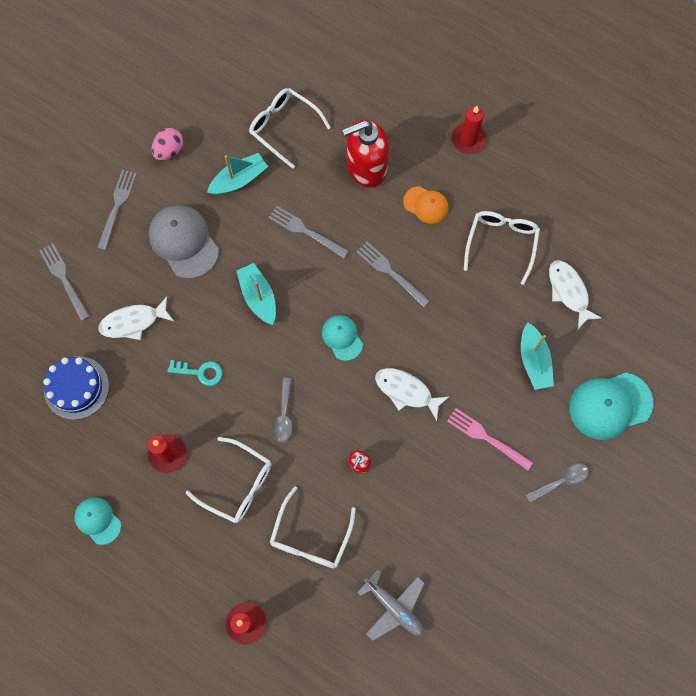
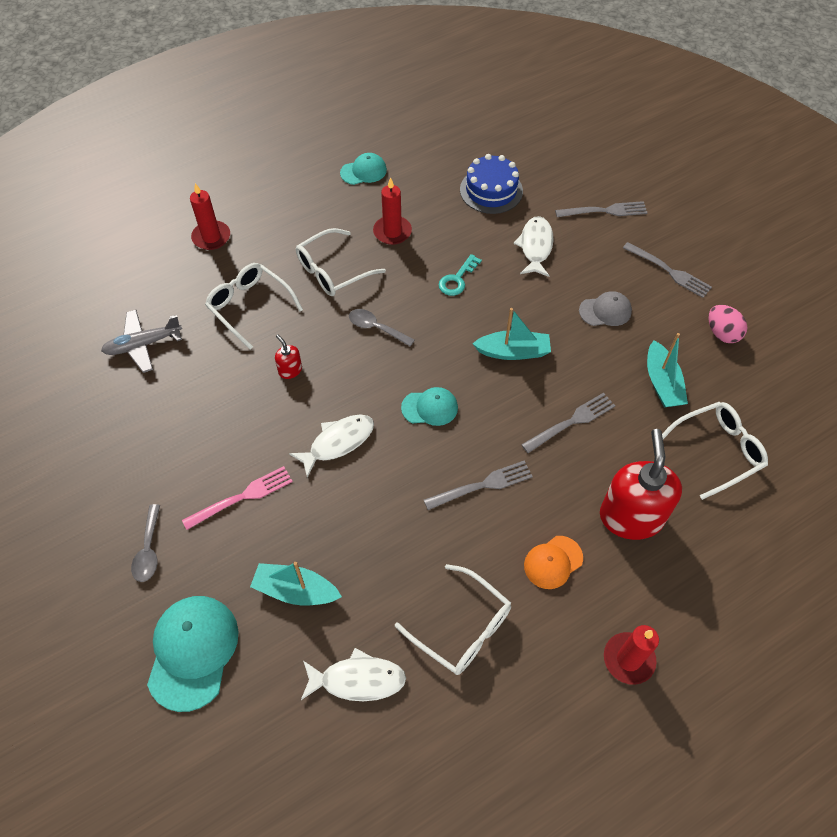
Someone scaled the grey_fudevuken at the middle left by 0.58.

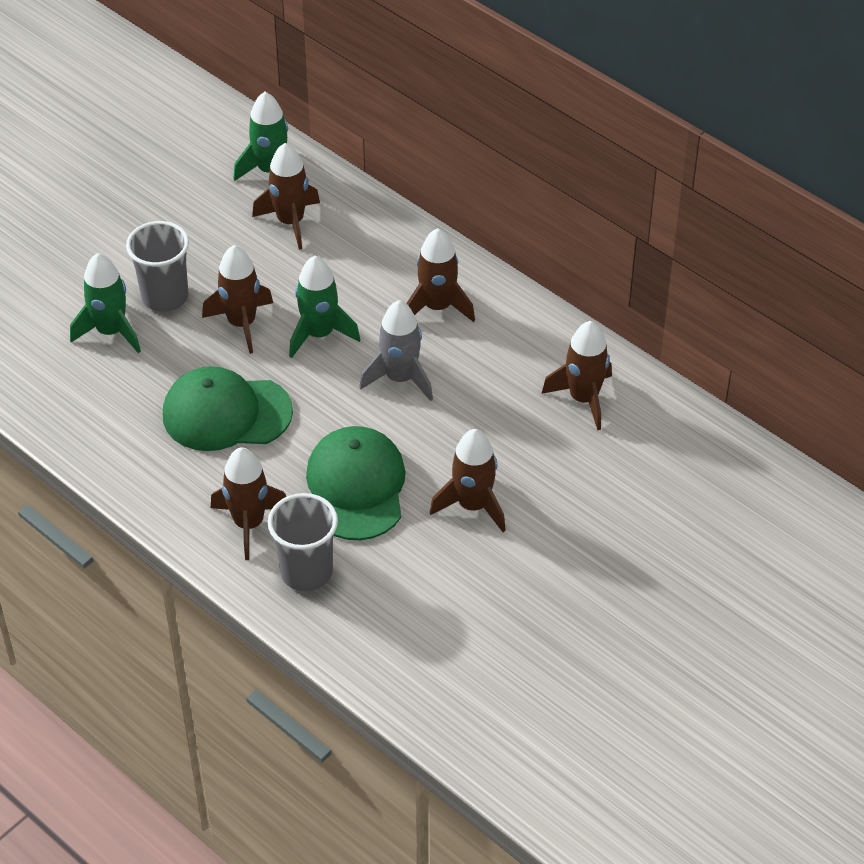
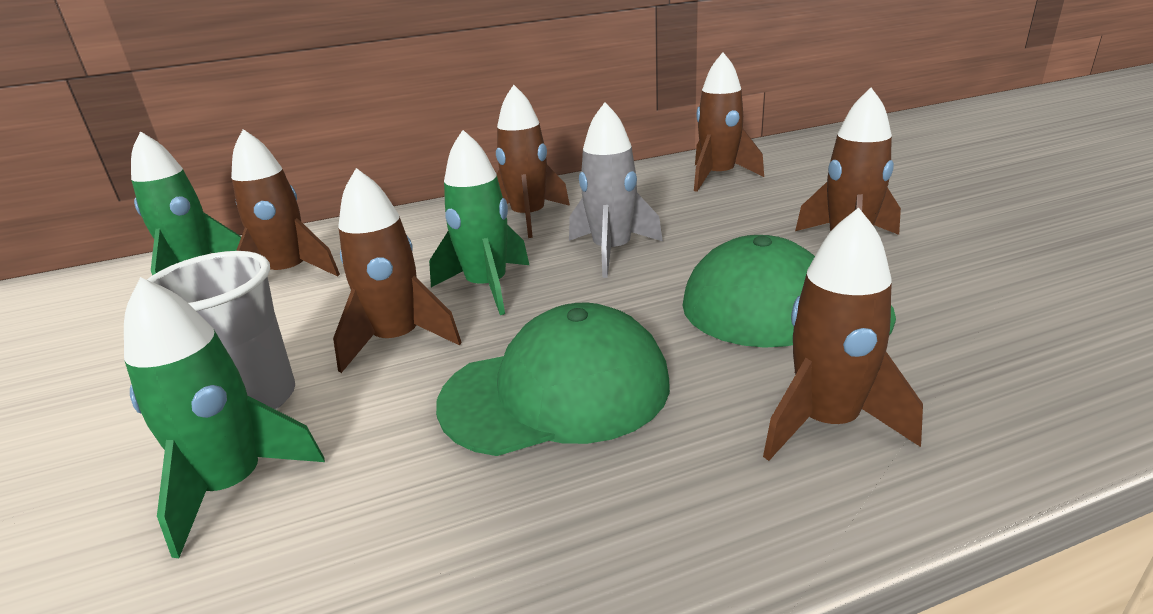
Someone rotated the green_fudevuken (1st from left) at the middle left by 135 degrees counterclockwise.
Someone took away the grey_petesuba (2nd from left) at the centre.

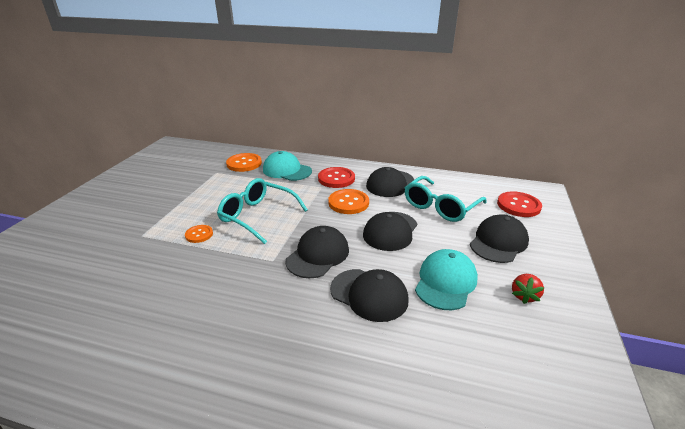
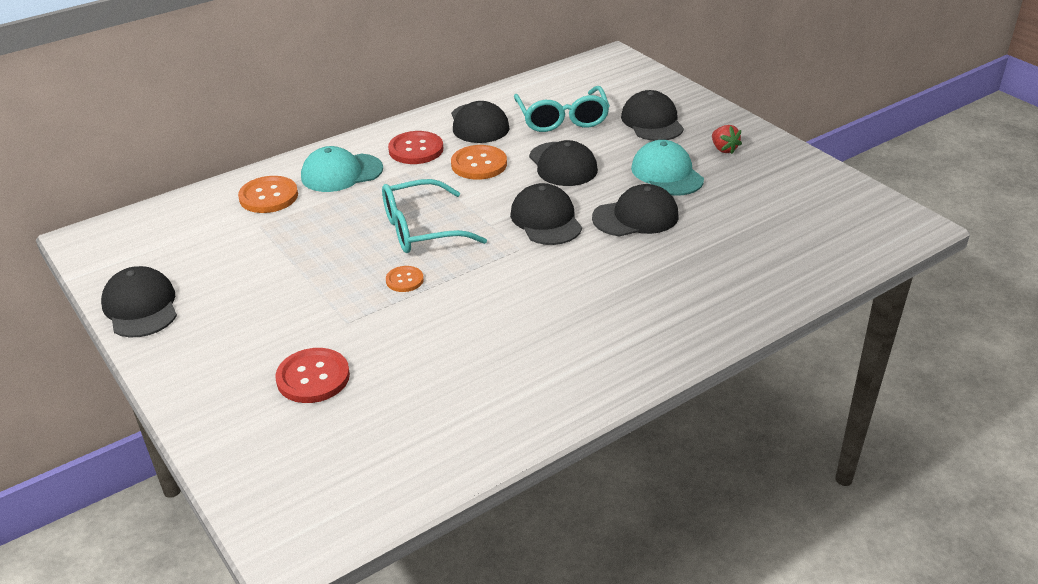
Someone put down the black_fudevuken (1st from left) at the middle left.
Someone carried the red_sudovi (2nd from left in the first image) from the middle right to the middle left.

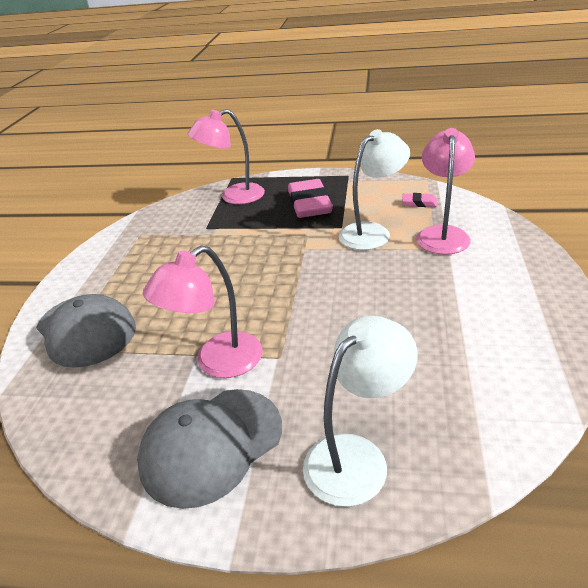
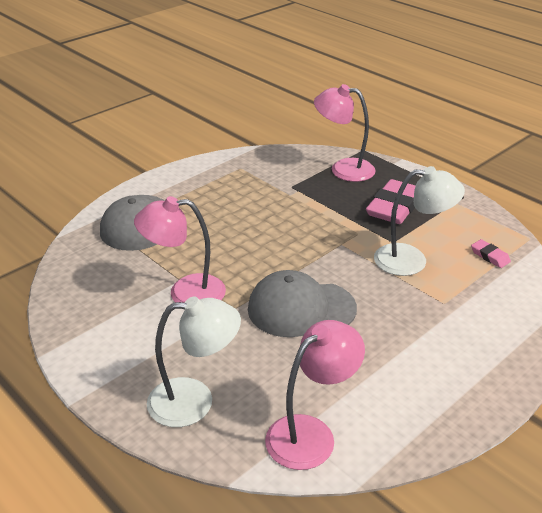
Someone carried the grey_fudevuken (2nd from left) from the bottom centre to the centre.
Someone carried the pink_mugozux (3rd from left in the first image) from the top right to the bottom centre.

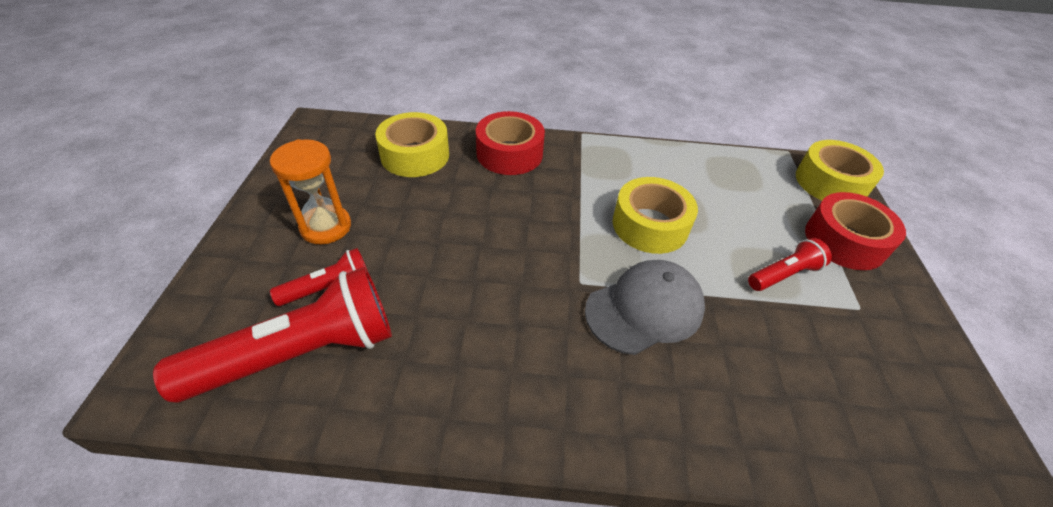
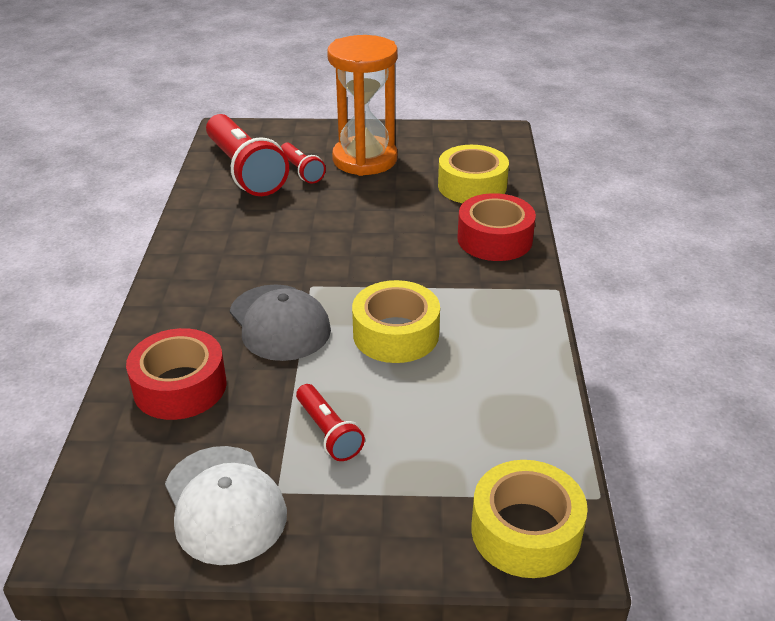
Someone carried the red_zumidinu (2nd from left in the first image) from the middle right to the middle left.
Someone put down the white_fudevuken at the bottom left.
Someone scaled the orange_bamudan at the middle left by 1.59.

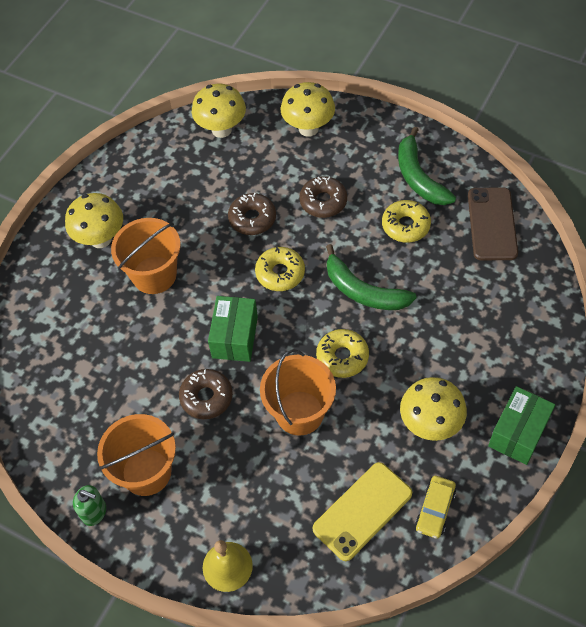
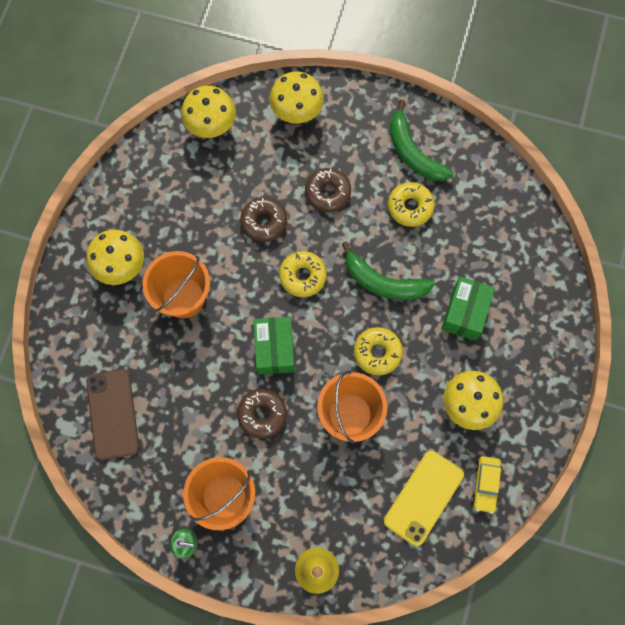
Someone carried the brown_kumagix from the middle right to the middle left.
Someone carried the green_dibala (2nd from left) from the bottom right to the middle right.

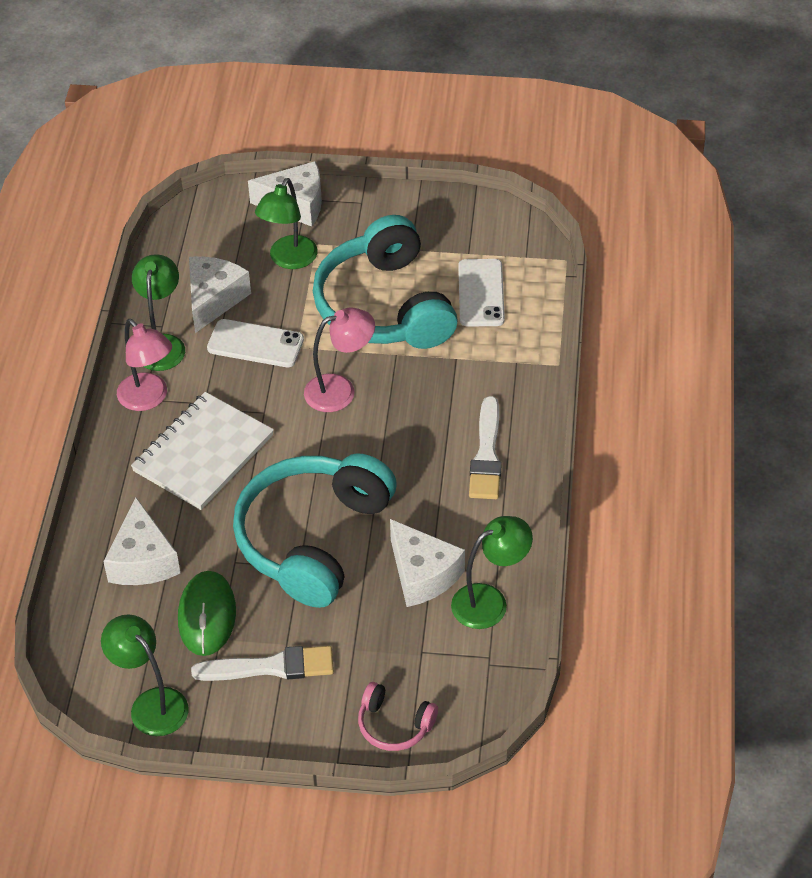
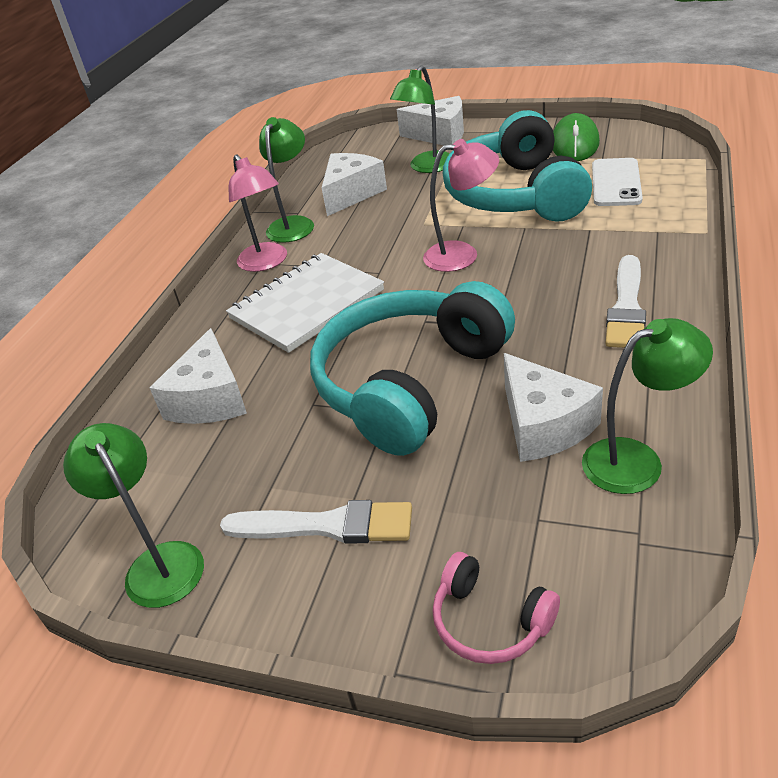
Someone carried the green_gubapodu from the bottom left to the top right.
Someone took away the white_kumagix (1st from left) at the middle left.

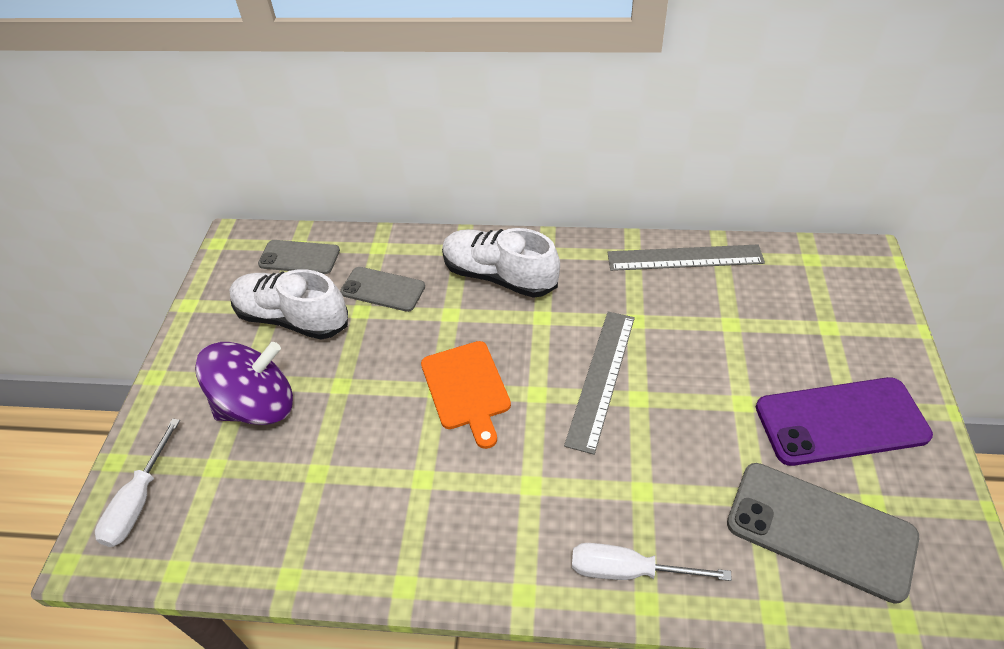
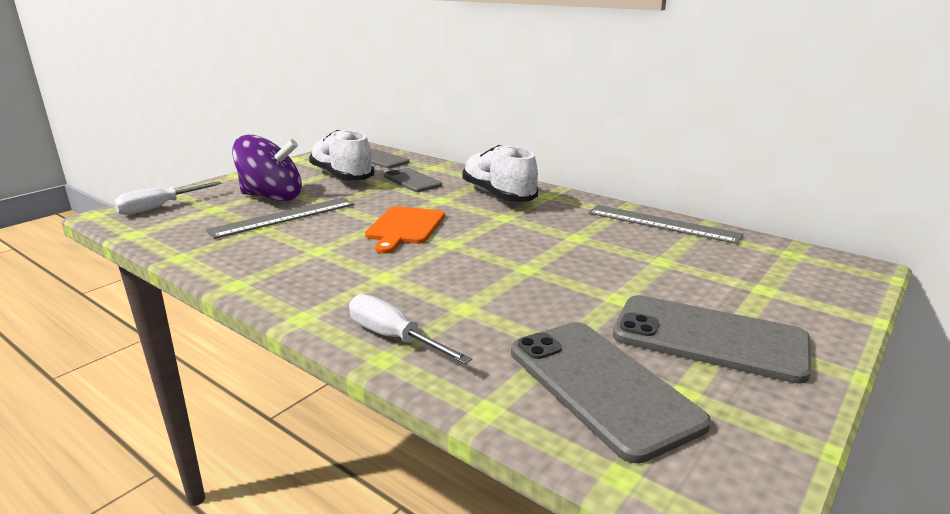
Someone carried the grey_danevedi (1st from left) from the centre to the middle left.
Someone repainted the purple_kumagix at the middle right, which became the grey_kumagix (4th from left) at the middle right.

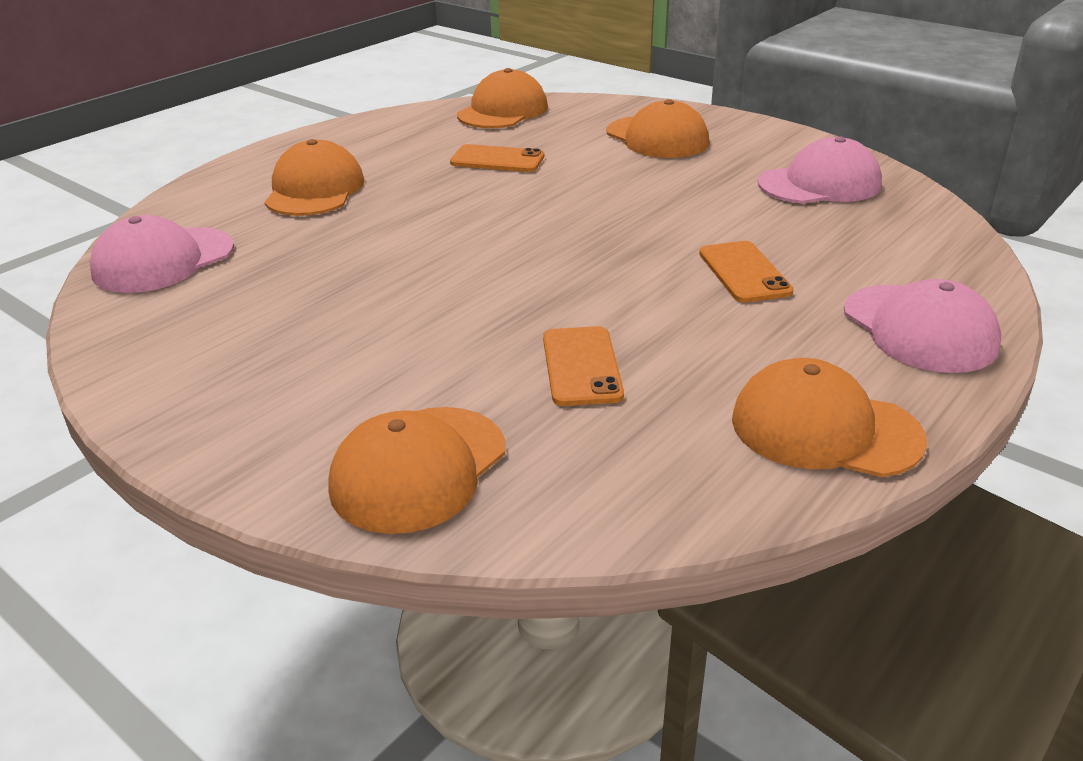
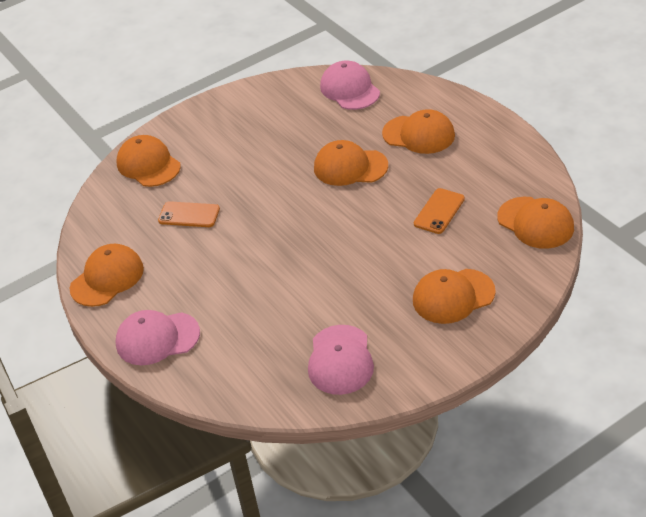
Someone put down the orange_fudevuken (3rd from left) at the top centre.
Someone took away the orange_kumagix (3rd from left) at the middle right.

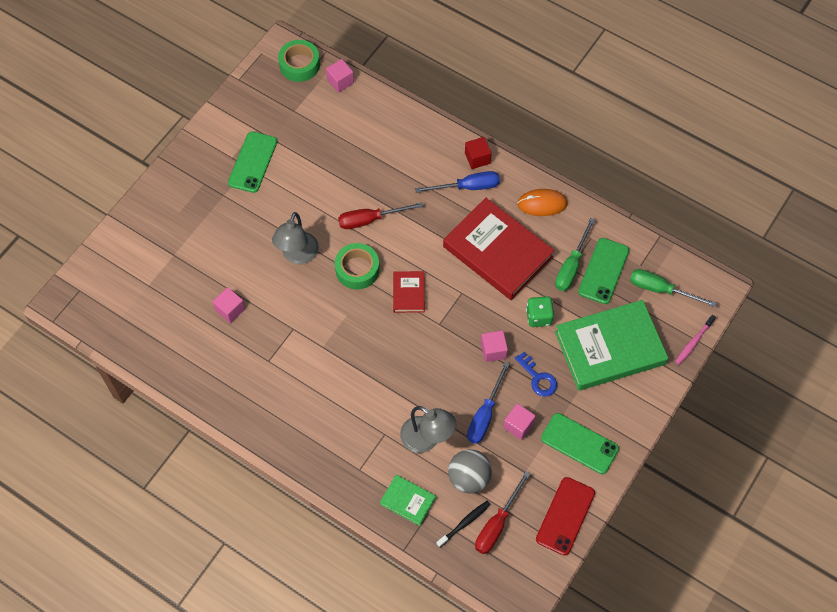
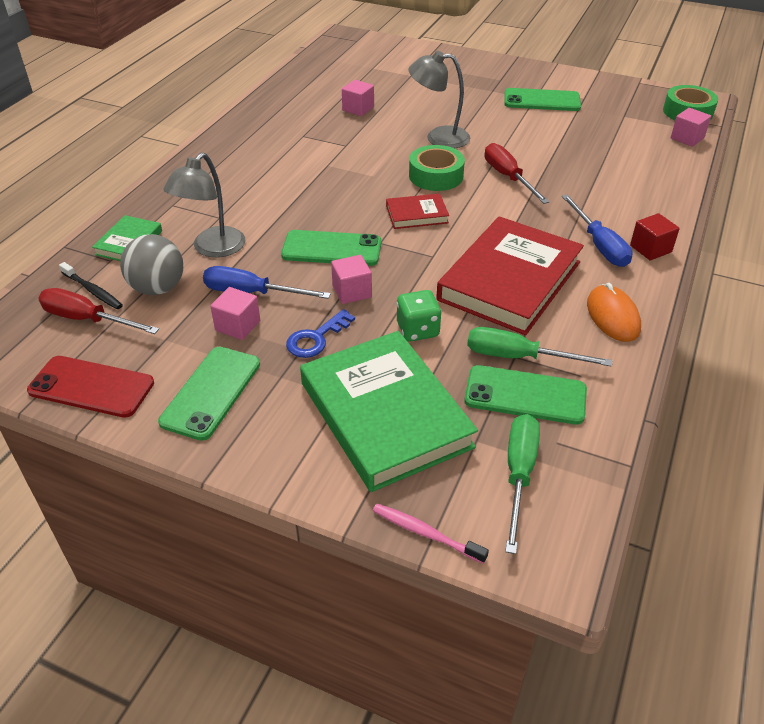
Someone put down the green_kumagix (2nd from left) at the centre.

